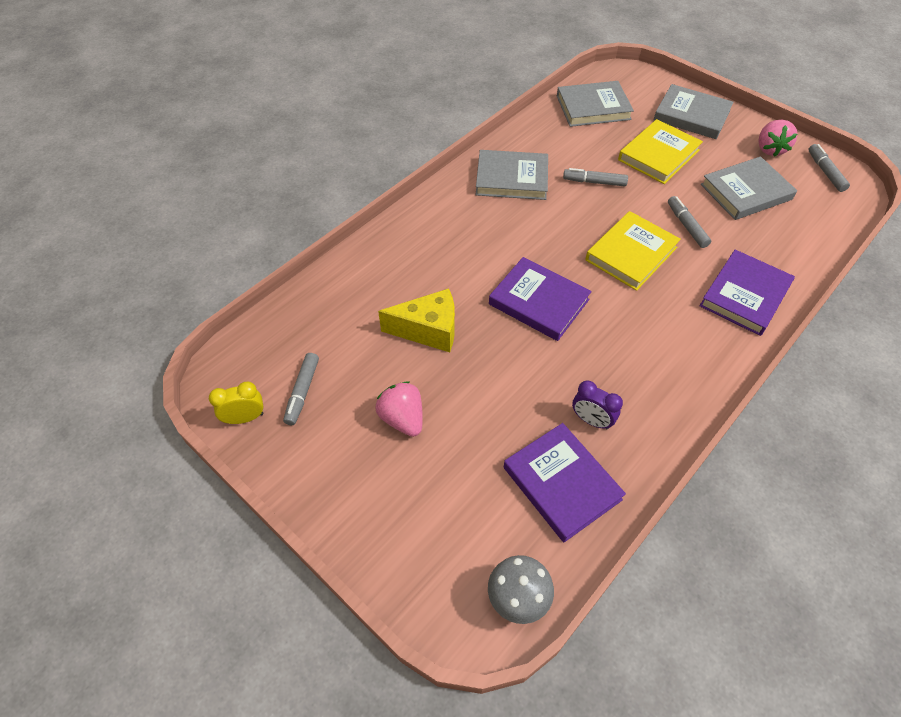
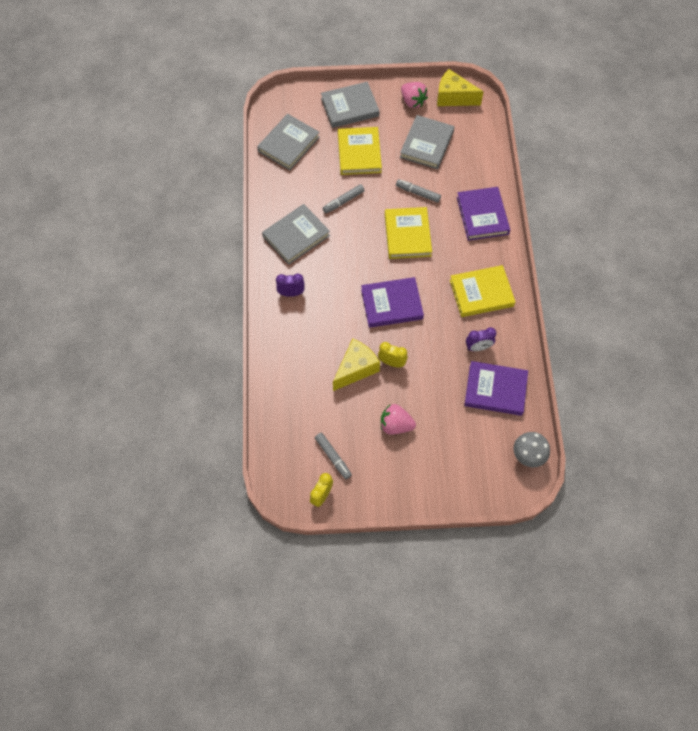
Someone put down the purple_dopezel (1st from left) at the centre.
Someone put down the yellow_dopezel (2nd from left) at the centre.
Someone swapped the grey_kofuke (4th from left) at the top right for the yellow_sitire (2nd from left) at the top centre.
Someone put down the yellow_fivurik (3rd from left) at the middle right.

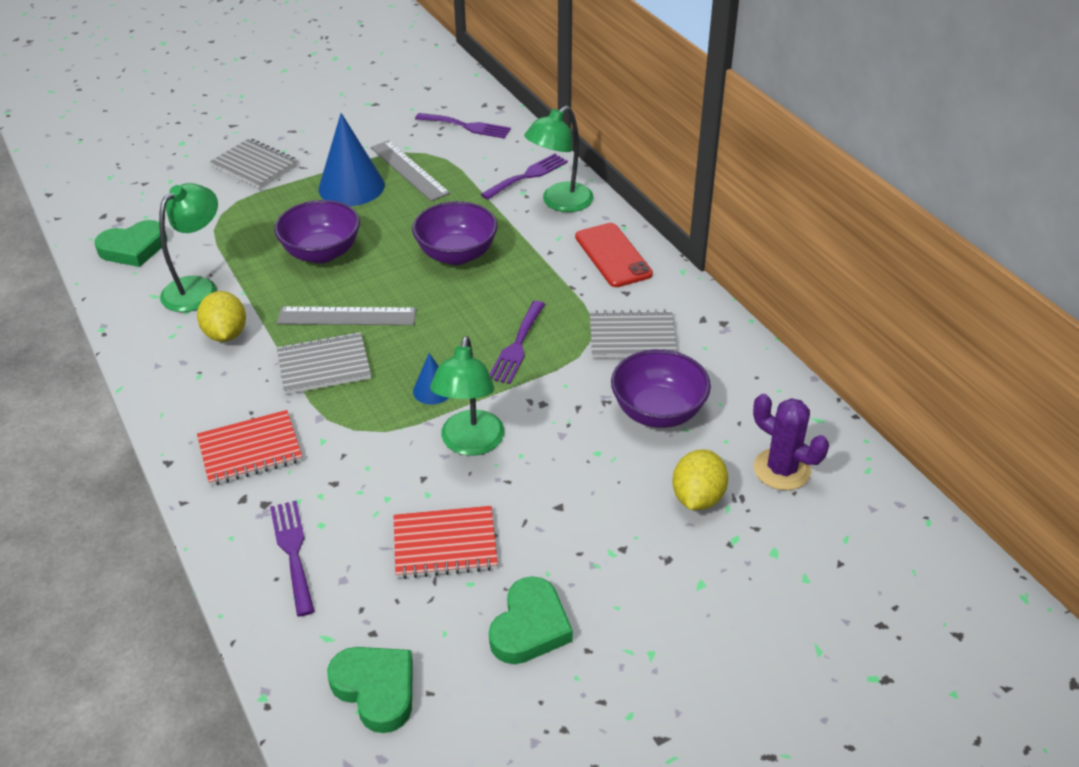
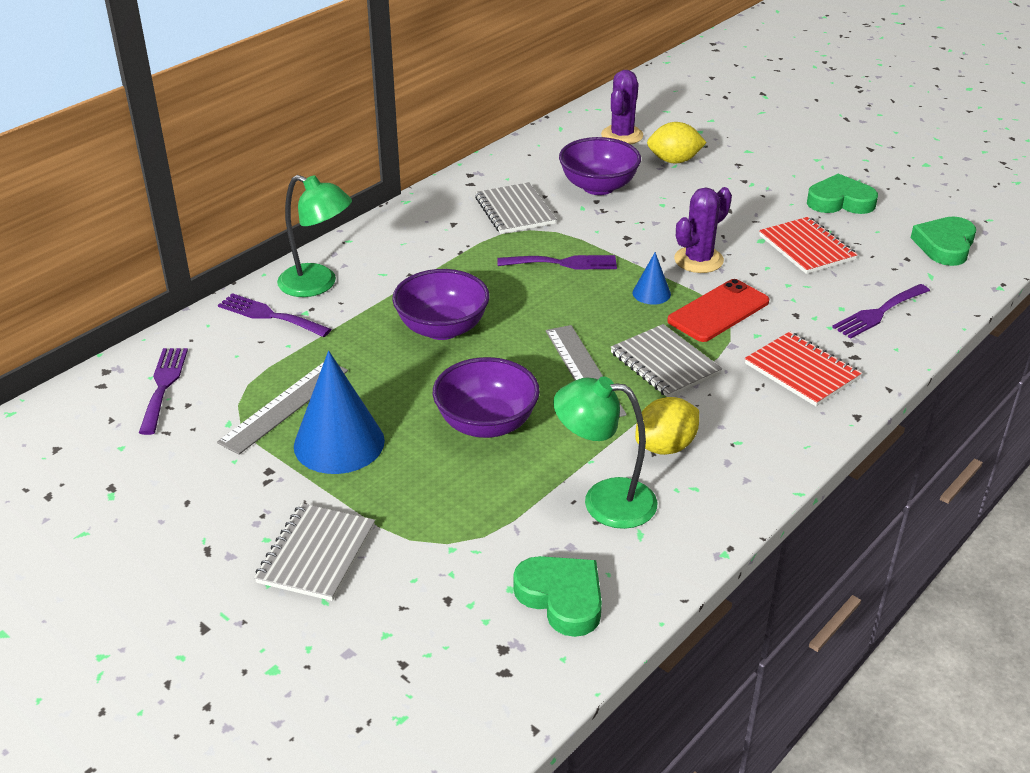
Someone carried the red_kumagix from the top centre to the middle right.
Someone swapped the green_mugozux (2nd from left) at the centre for the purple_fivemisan (2nd from left) at the top right.

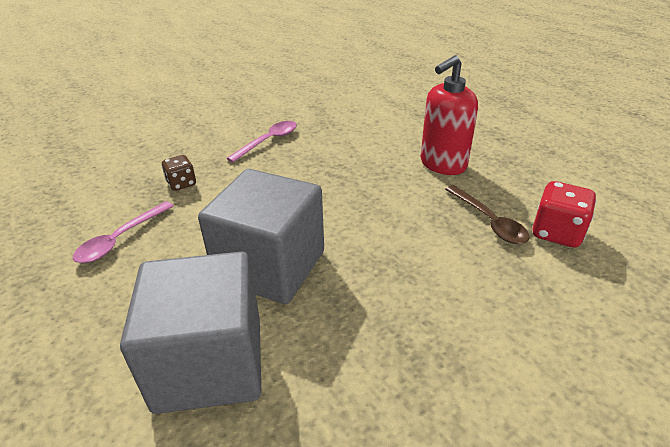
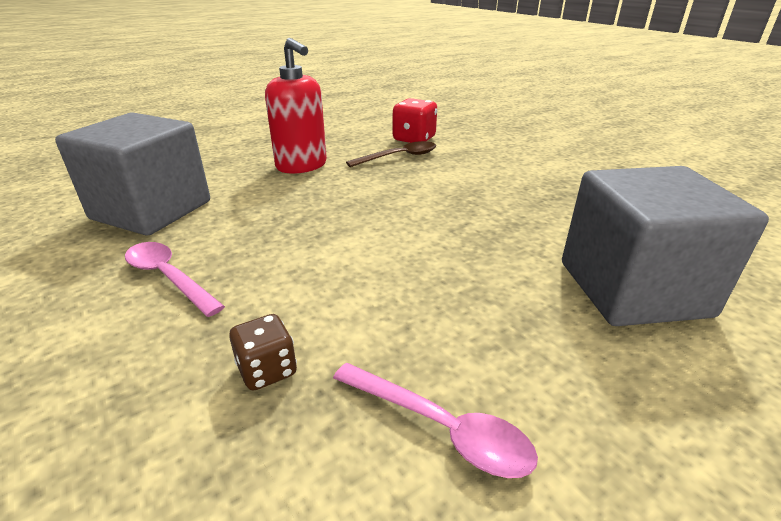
Someone carried the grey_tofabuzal (2nd from left in the first image) from the centre to the middle left.

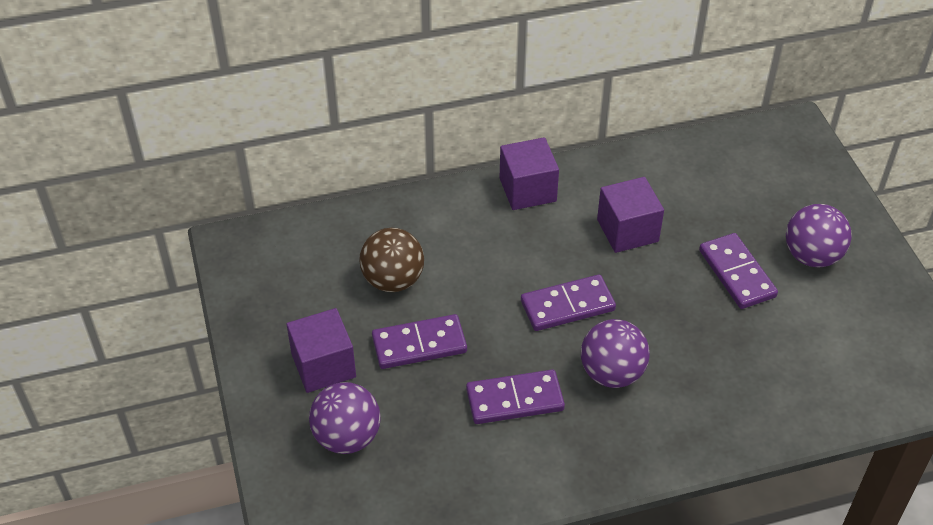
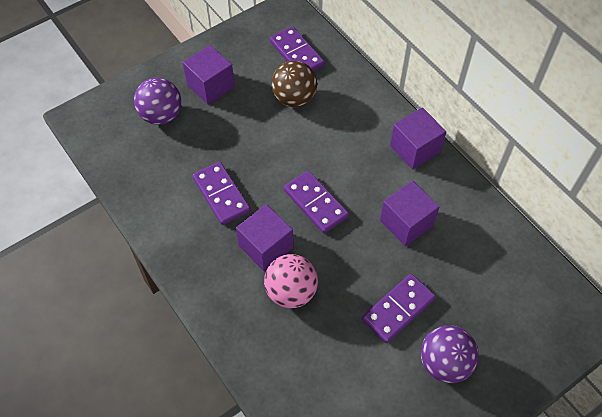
Someone swapped the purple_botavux (2nd from left) at the bottom centre for the purple_tofabuzal (2nd from left) at the centre.
Someone put down the pink_botavux at the bottom centre.
Someone carried the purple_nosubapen (1st from left in the first image) from the centre to the top centre.

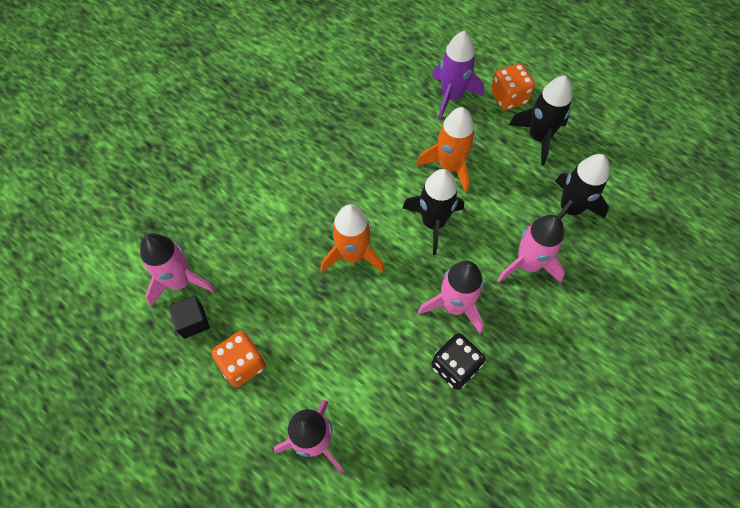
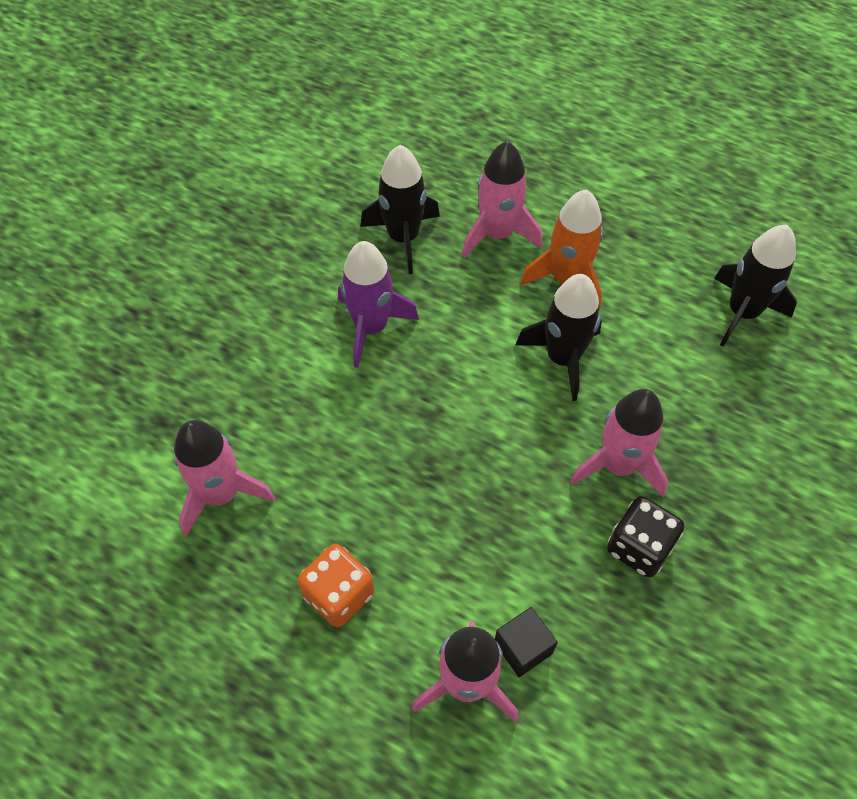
Someone carried the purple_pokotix from the top centre to the centre.
Someone carried the black_pokotix (2nd from left in the first image) from the top right to the top centre.
Someone carried the pink_pokotix (4th from left in the first image) from the middle right to the top centre.
Someone carried the black_tofabuzal from the middle left to the bottom centre.
Someone took away the orange_pokotix (1st from left) at the centre.
Someone took away the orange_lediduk (2nd from left) at the top right.

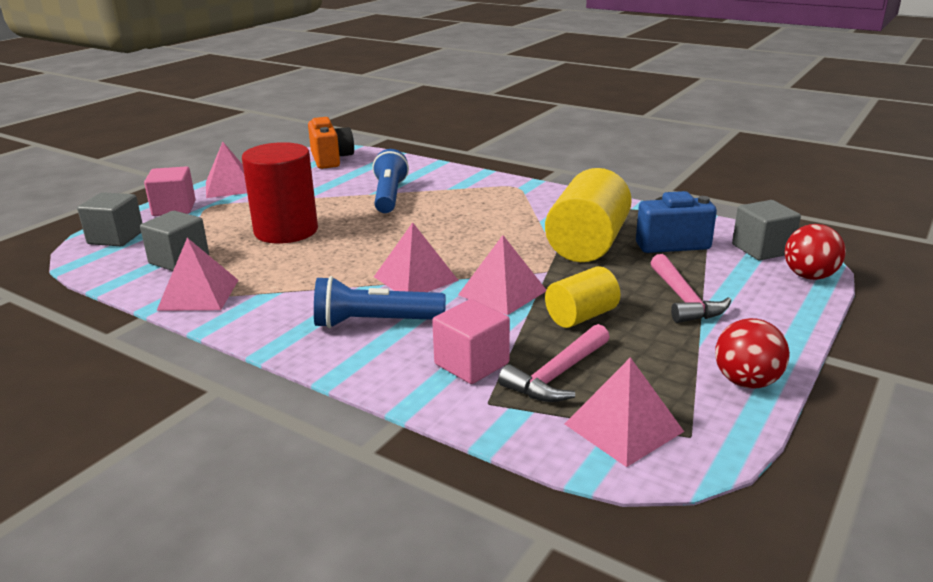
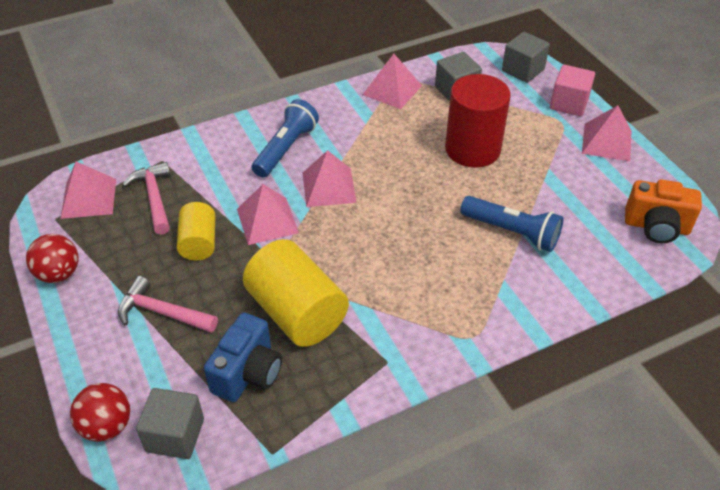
Someone took away the pink_tofabuzal (2nd from left) at the centre.

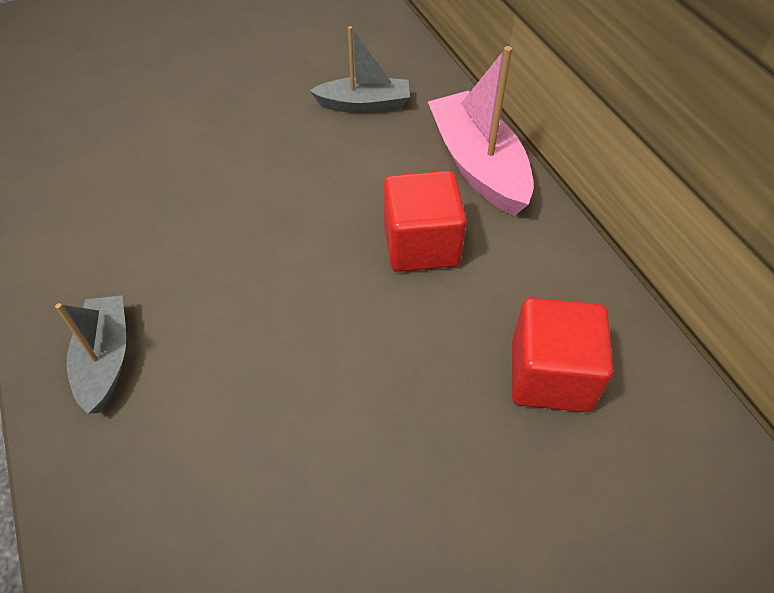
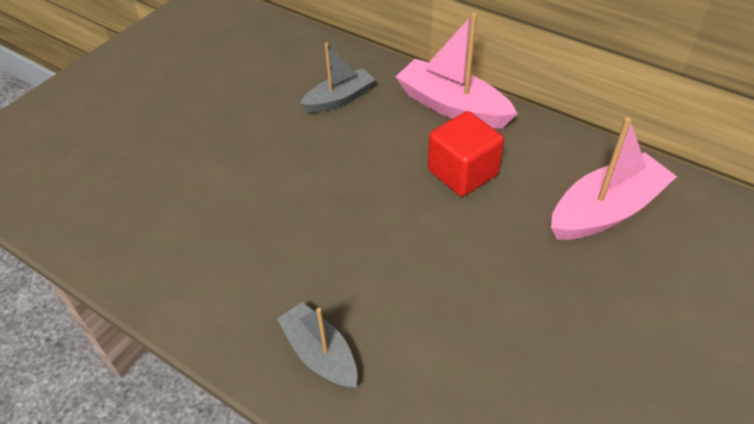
Someone swapped the red_tofabuzal (2nd from left) at the middle right for the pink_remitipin (2nd from left) at the middle right.

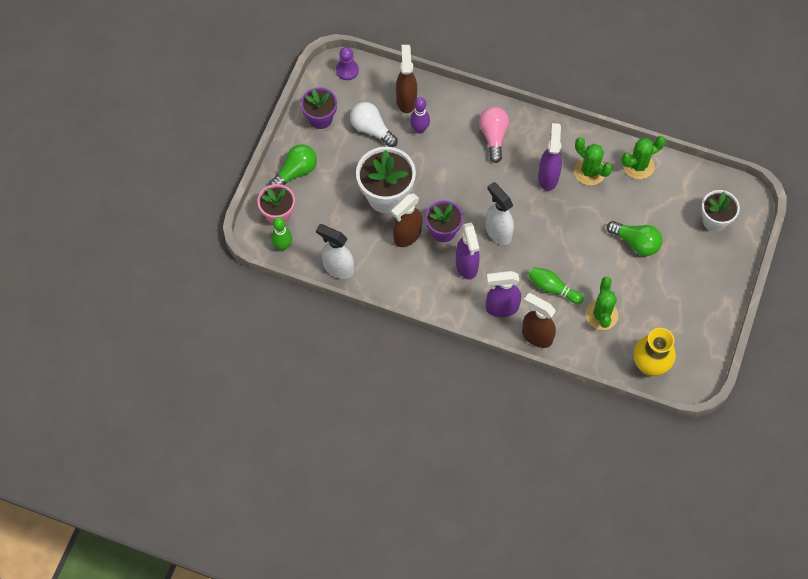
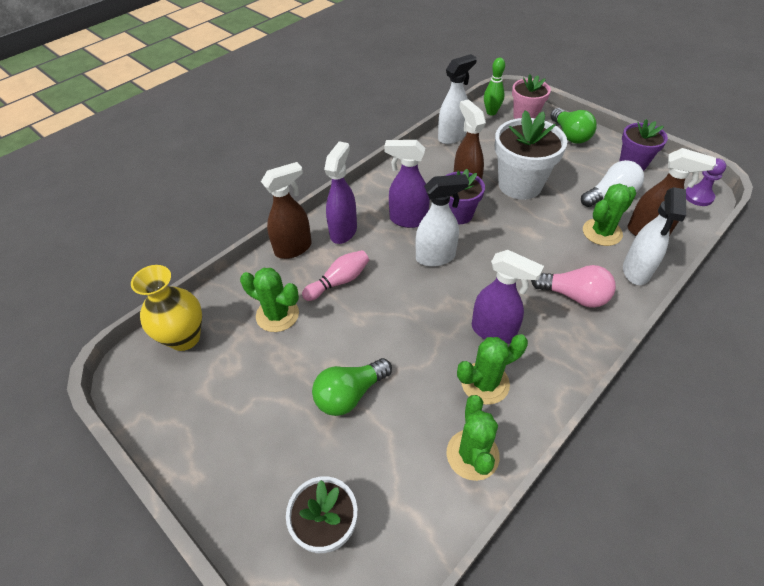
Someone repainted the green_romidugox (2nd from left) at the middle right, which became the pink_romidugox at the centre.
Someone swapped the purple_romidugox at the top centre for the green_fivemisan (4th from left) at the middle right.
Someone put down the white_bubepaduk (3rd from left) at the middle right.

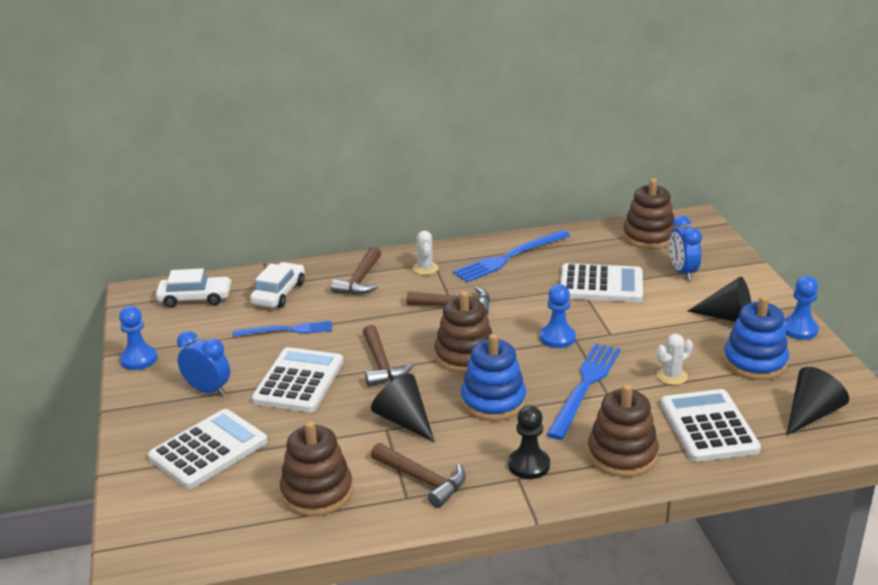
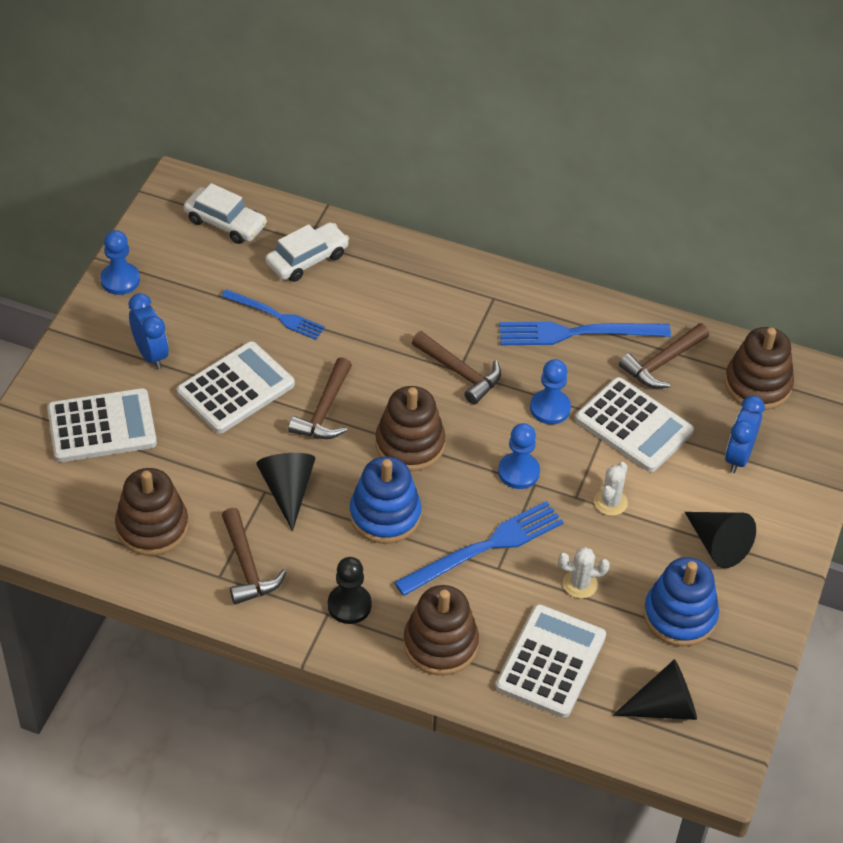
Someone carried the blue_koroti (3rd from left) from the middle right to the centre.
Someone carried the white_fivemisan (1st from left in the first image) from the centre to the middle right.
Someone carried the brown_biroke (1st from left in the first image) from the centre to the middle right.

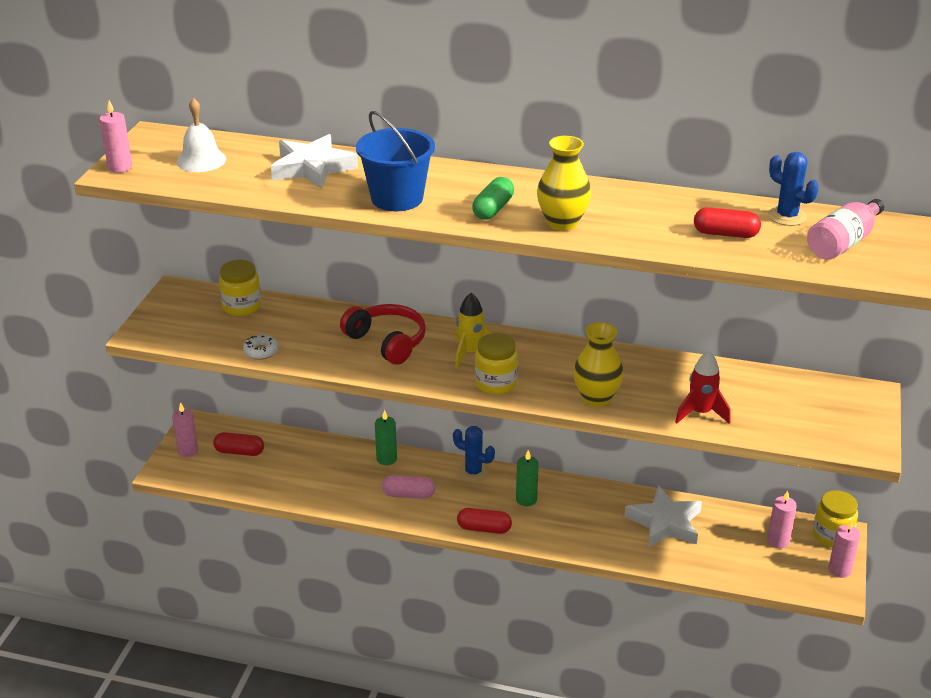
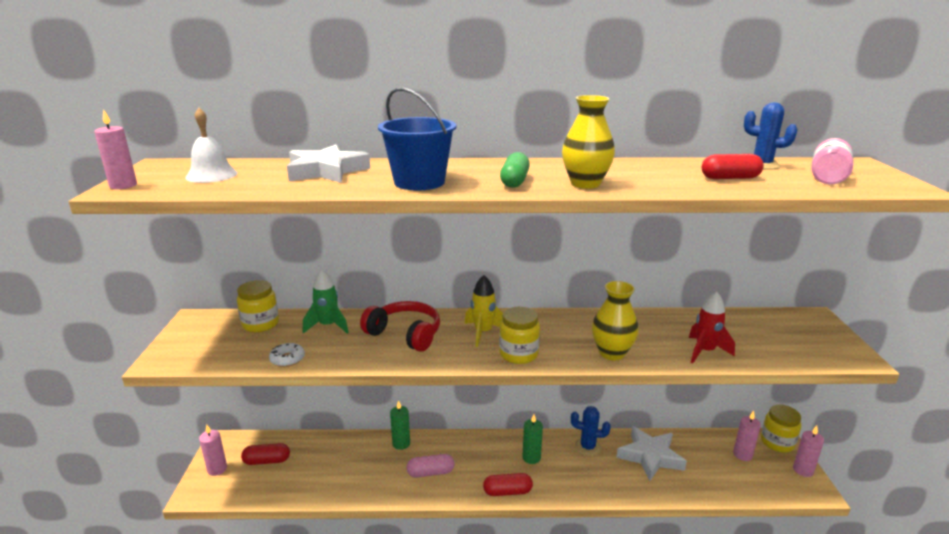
Someone put down the green_pokotix at the centre.
Someone carried the blue_fivemisan (1st from left) from the centre to the bottom centre.

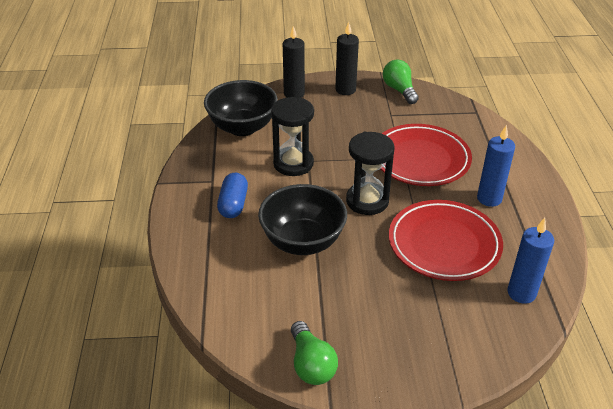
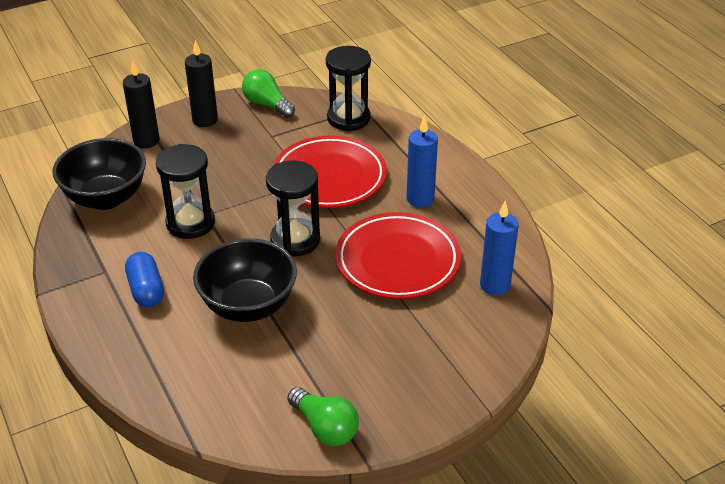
Someone put down the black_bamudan (3rd from left) at the top centre.

